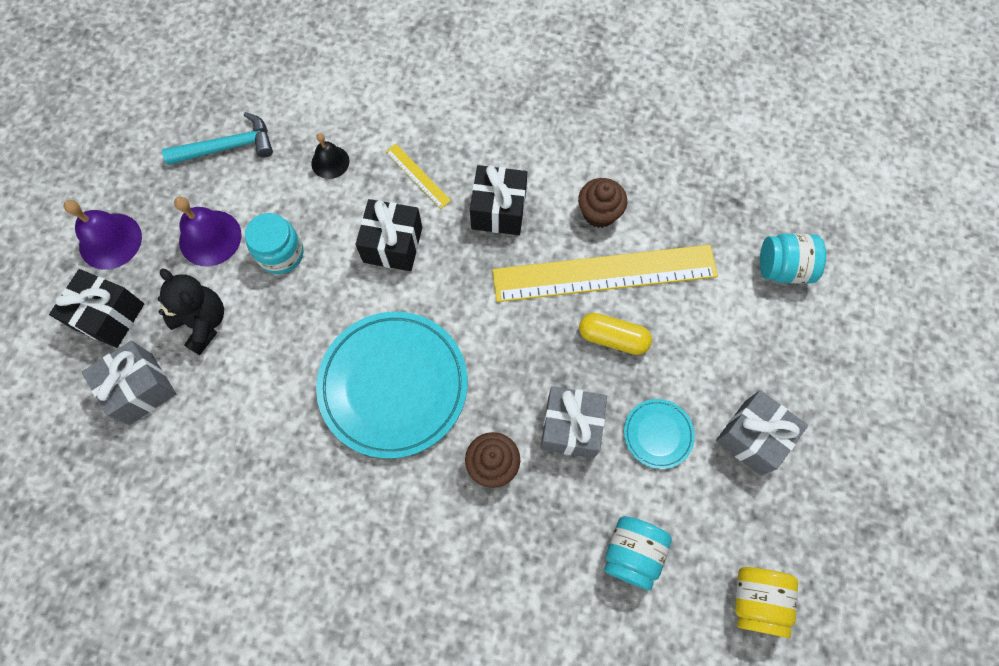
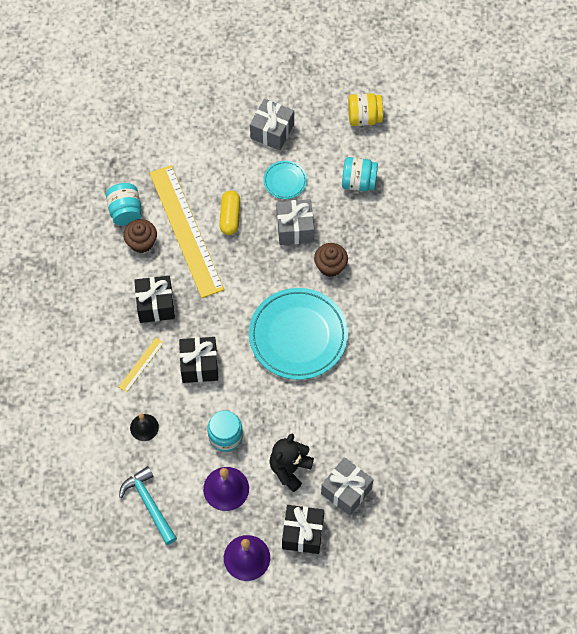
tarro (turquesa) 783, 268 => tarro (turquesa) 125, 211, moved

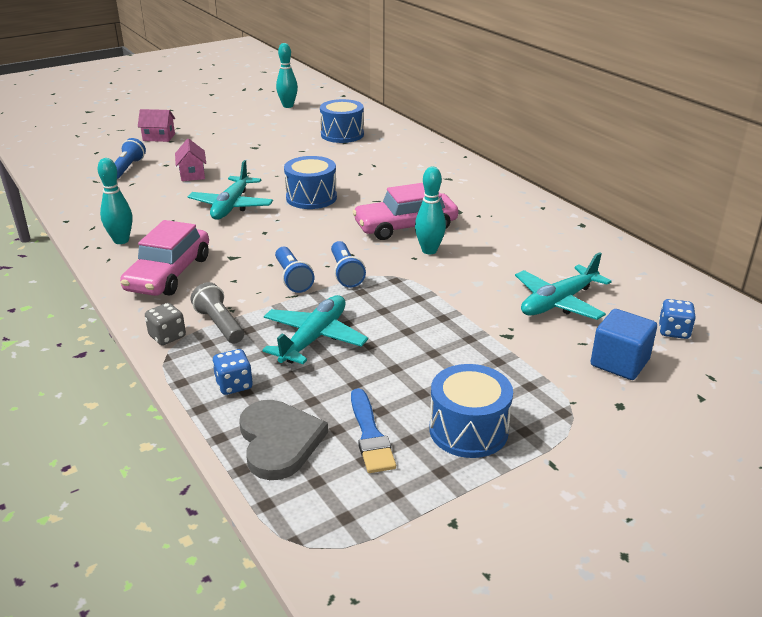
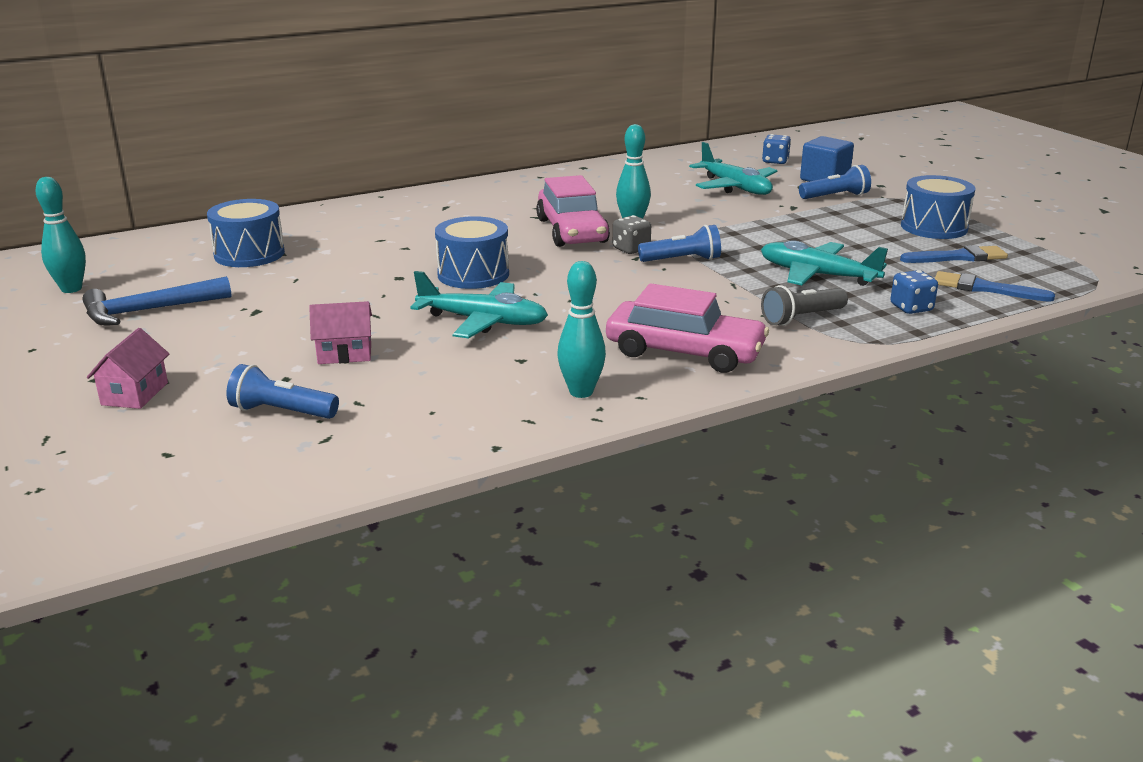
nothing => martillo (azul) 149, 311
dado (gris) 167, 336 => dado (gris) 631, 249, moved
lámpara de mano (azul) 293, 278 => lámpara de mano (azul) 835, 196, moved
corazón (gris) 279, 441 => pincel (azul) 985, 288

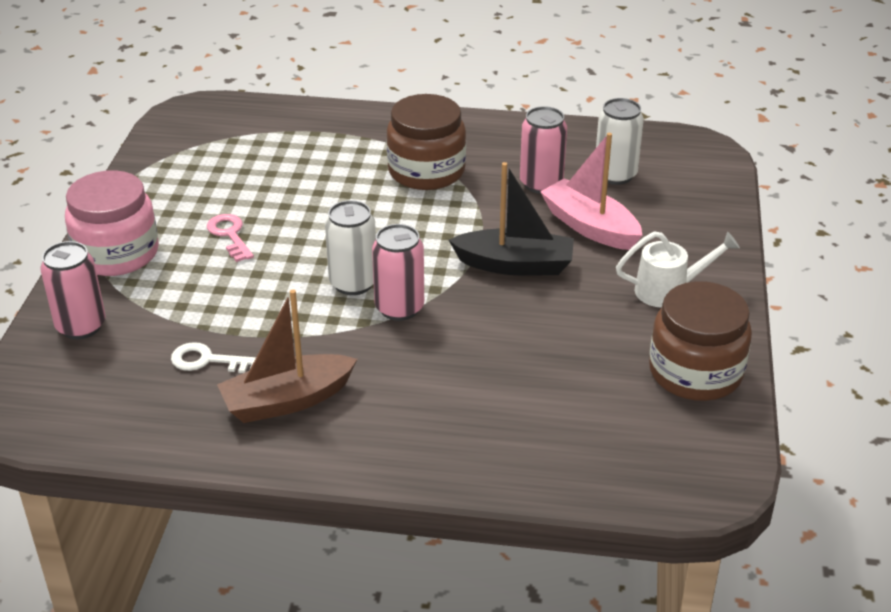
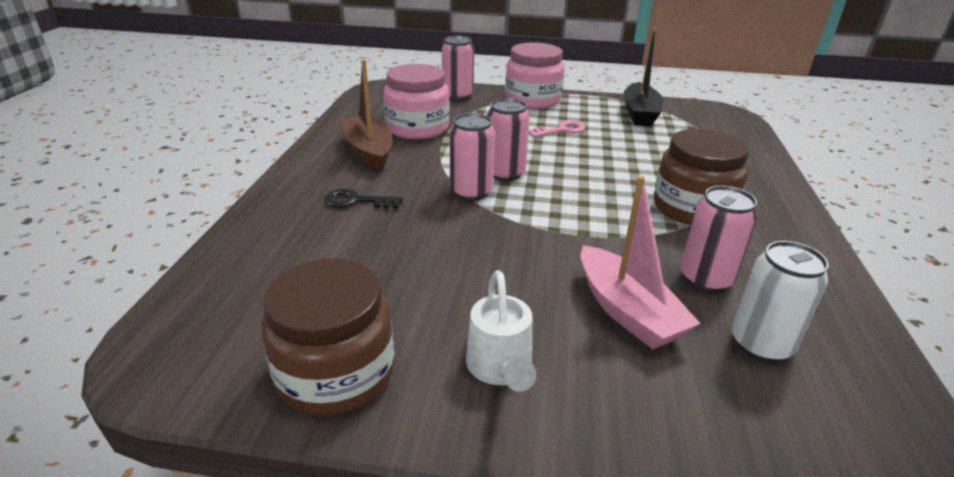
nothing => llave (negro) 356, 201
llave (blanco) 208, 361 => tarro (rosa) 417, 128
lata (blanco) 353, 283 => lata (rosa) 505, 173
barco (rosa) 590, 227 => barco (rosa) 627, 311, 105 degrees clockwise
barco (negro) 515, 265 => barco (negro) 640, 113, moved

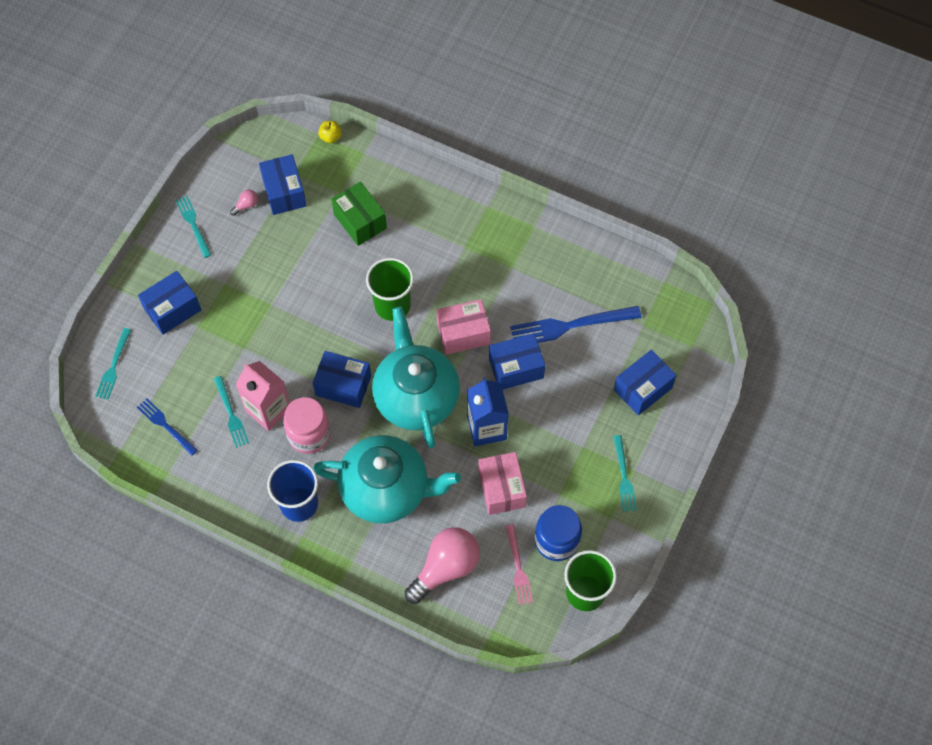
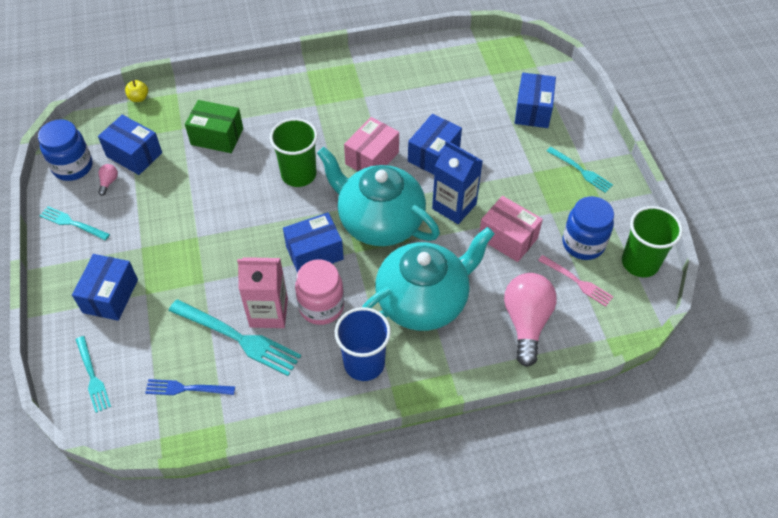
nothing => tarro (azul) 73, 167
tenedor (turquesa) 231, 415 => tenedor (turquesa) 239, 338, x1.70
tenedor (azul) 569, 326 => nothing

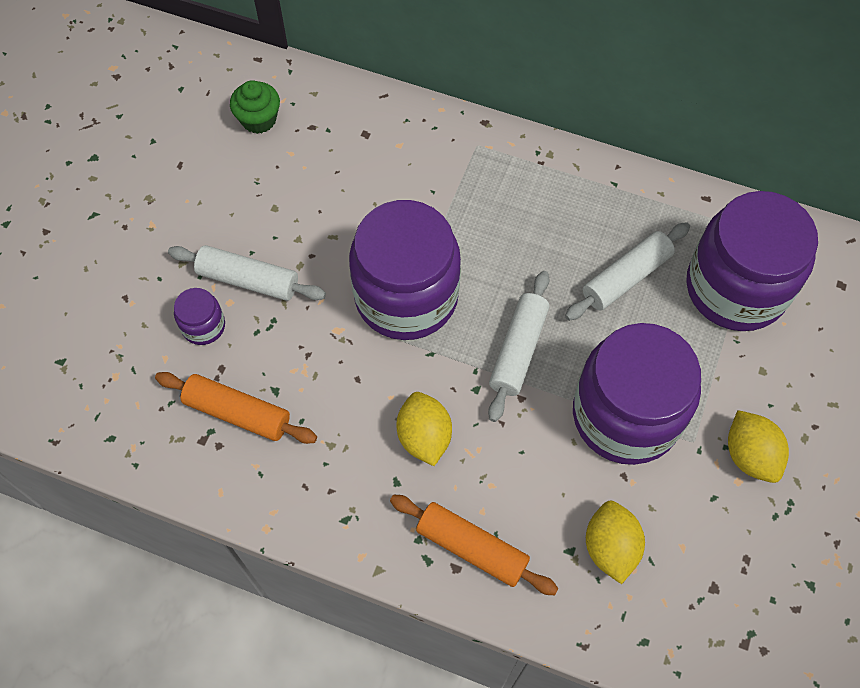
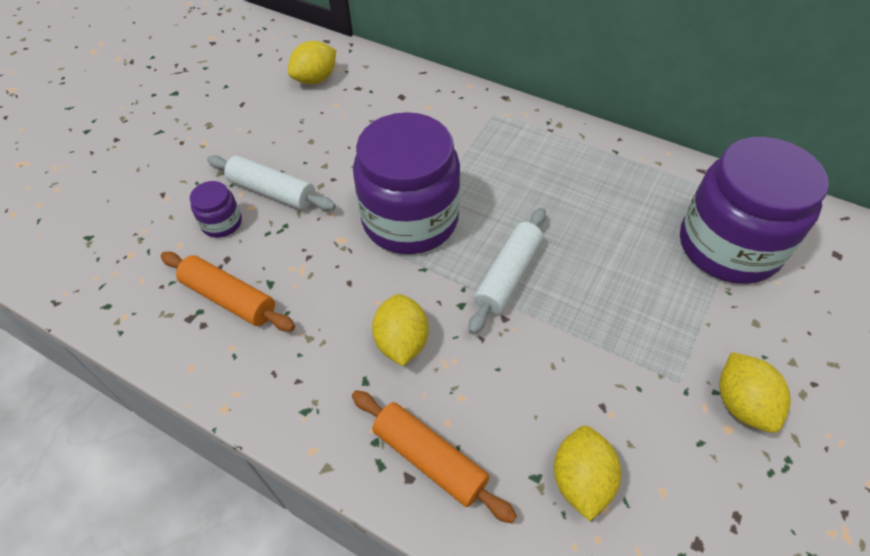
magdalena (verde) 259, 119 => limón (amarillo) 315, 79
rodillo (blanco) 626, 277 => nothing
tarro (morado) 626, 415 => nothing

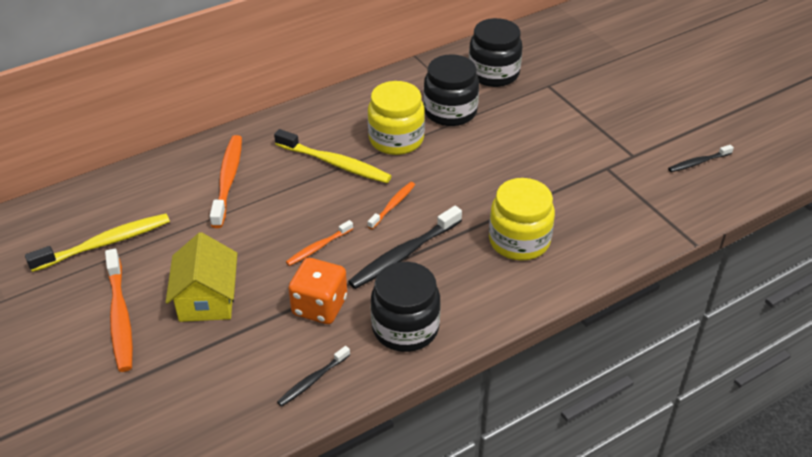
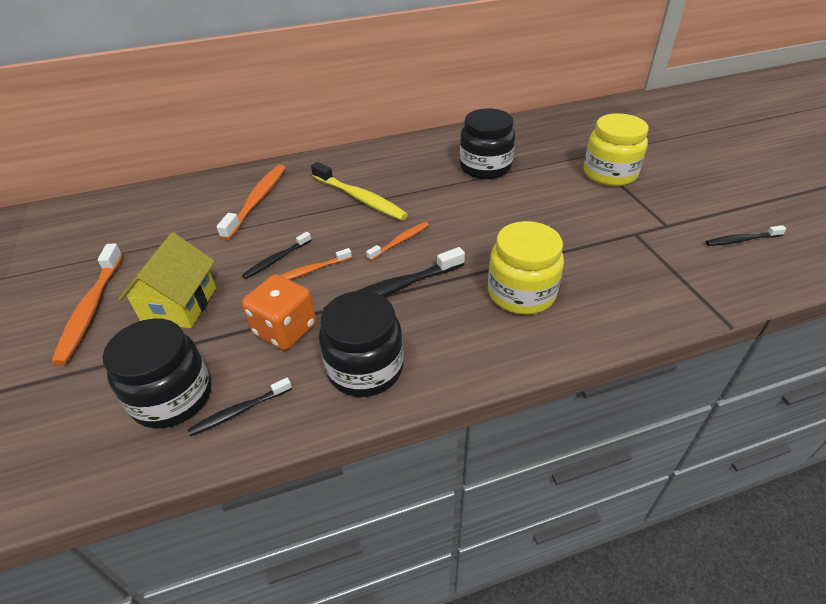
tarro (negro) 493, 73 => tarro (negro) 172, 397, moved
nothing => cepillo de dientes (negro) 276, 260
tarro (amarillo) 396, 139 => tarro (amarillo) 609, 173, moved
cepillo de dientes (amarillo) 105, 243 => nothing

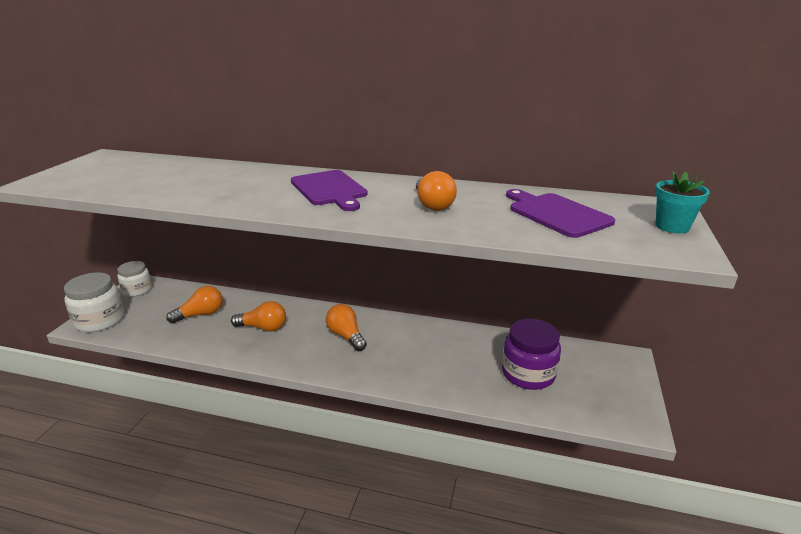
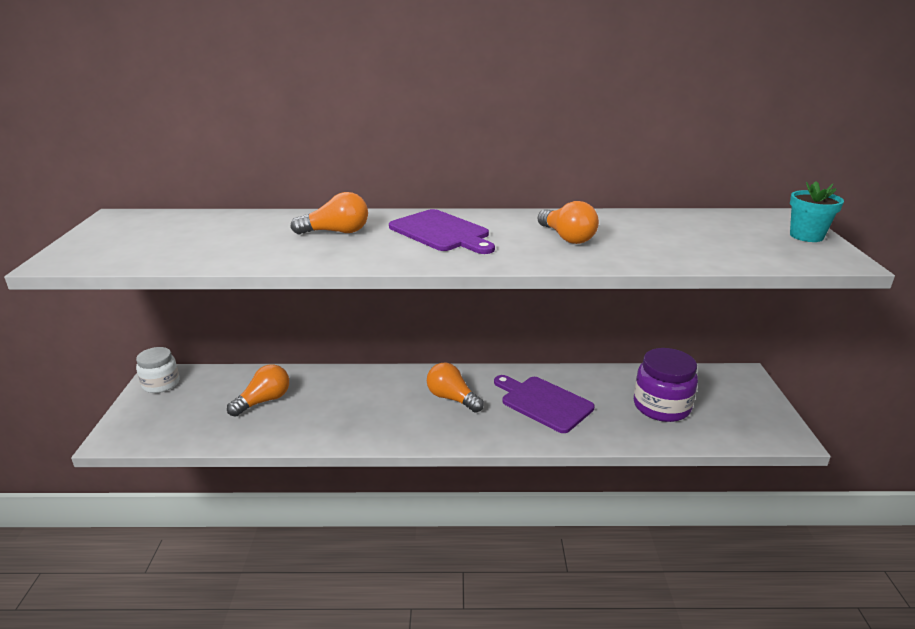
bombilla (naranja) 263, 328 => bombilla (naranja) 336, 232, moved
tabla de cortar (morado) 556, 214 => tabla de cortar (morado) 543, 402, moved
tarro (blanco) 100, 320 => nothing

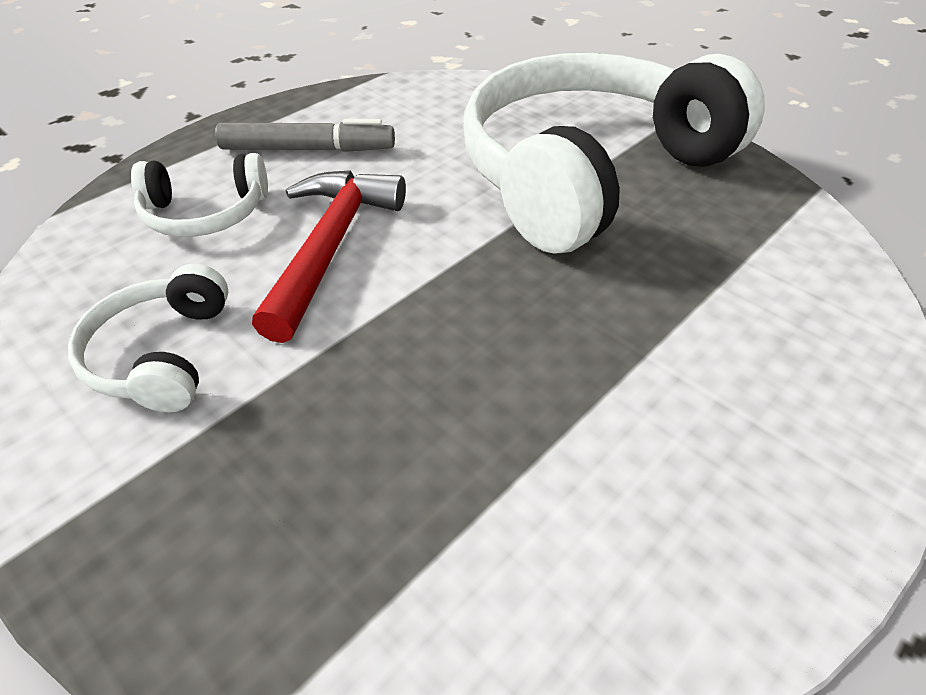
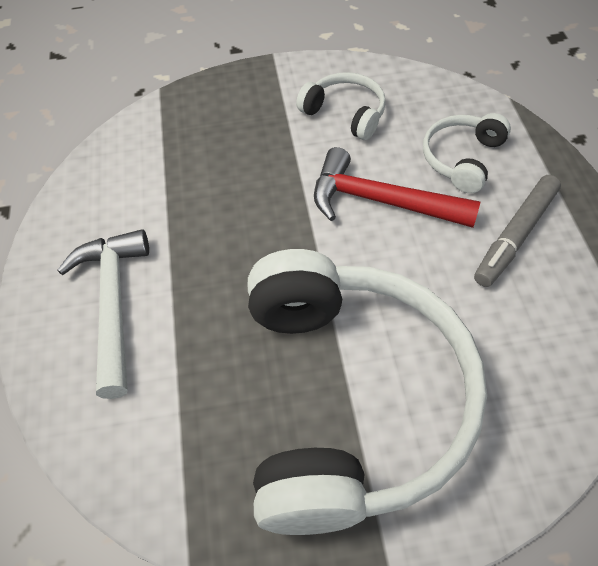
nothing => martillo (blanco) 113, 304
martillo (rojo) 330, 247 => martillo (rojo) 380, 201, 150 degrees clockwise

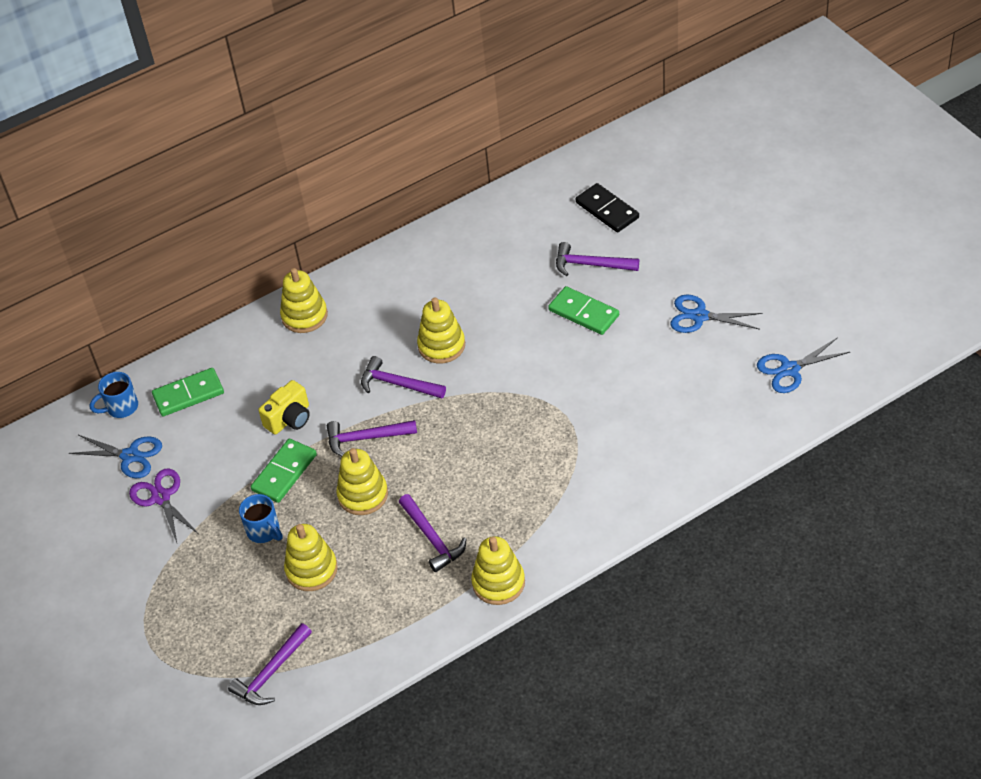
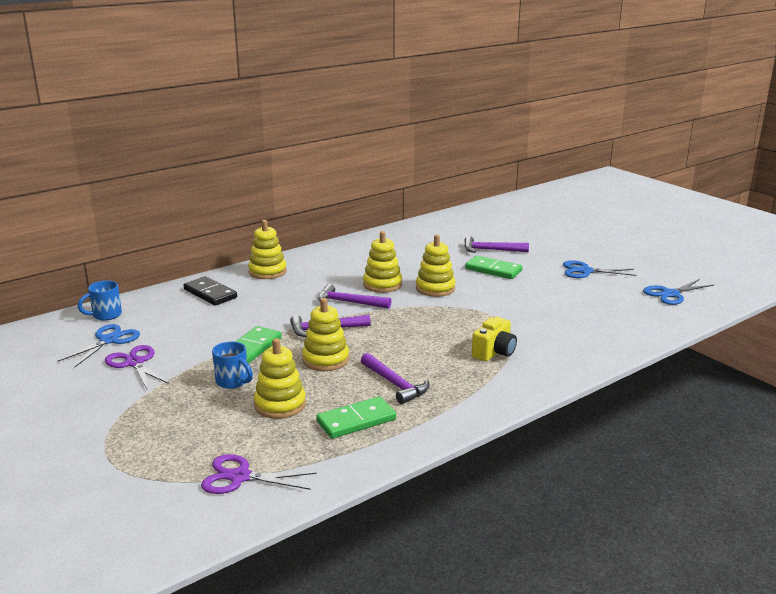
tijeras (azul) 130, 456 => tijeras (azul) 109, 340, 75 degrees counterclockwise
ficha de dominó (negro) 607, 210 => ficha de dominó (negro) 210, 293, moved
martillo (morado) 271, 672 => tijeras (morado) 240, 477
ficha de dominó (verde) 188, 394 => ficha de dominó (verde) 356, 421, moved
juguete apilable (amarillo) 498, 583 => juguete apilable (amarillo) 435, 288, moved
cámara (amarillo) 289, 419 => cámara (amarillo) 494, 352, moved

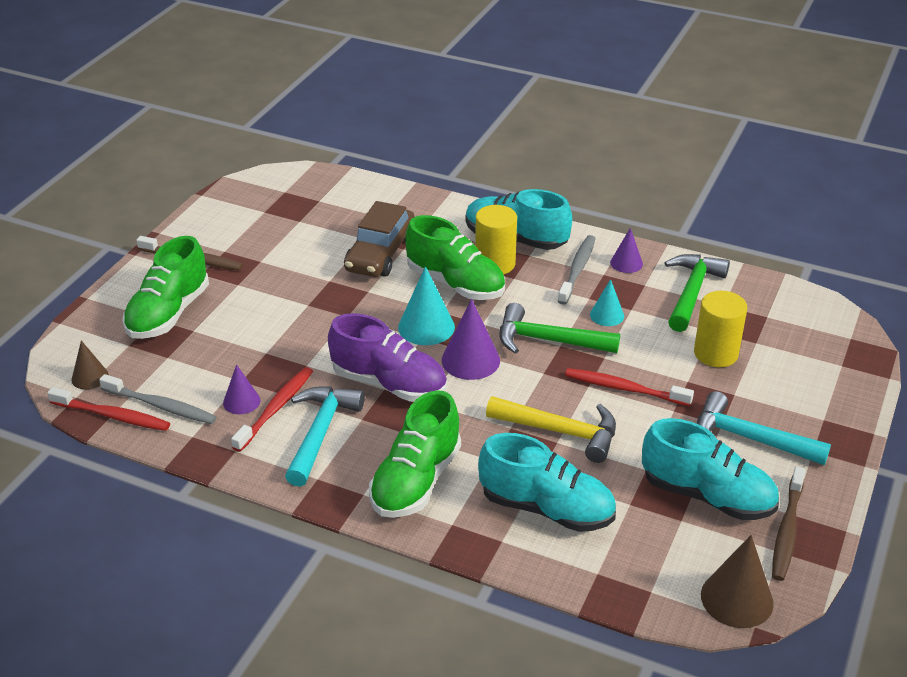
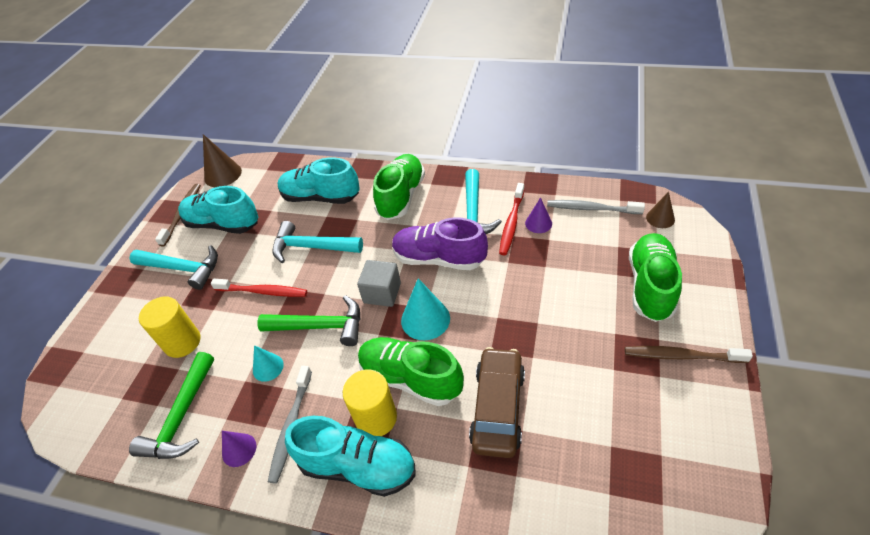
martillo (amarillo) 560, 432 => martillo (turquesa) 311, 247
cono (morado) 470, 360 => cubo (gris) 382, 293
cepillo de dientes (rojo) 112, 416 => nothing

